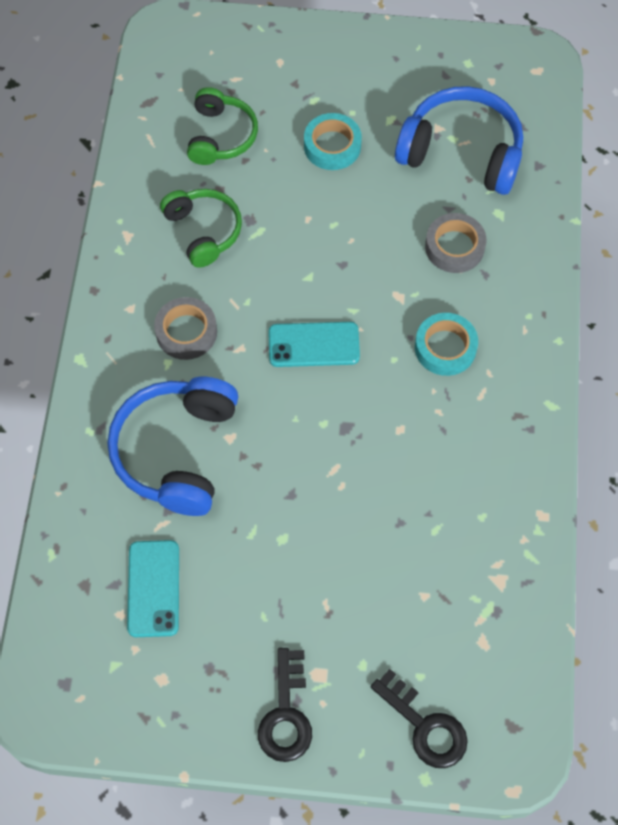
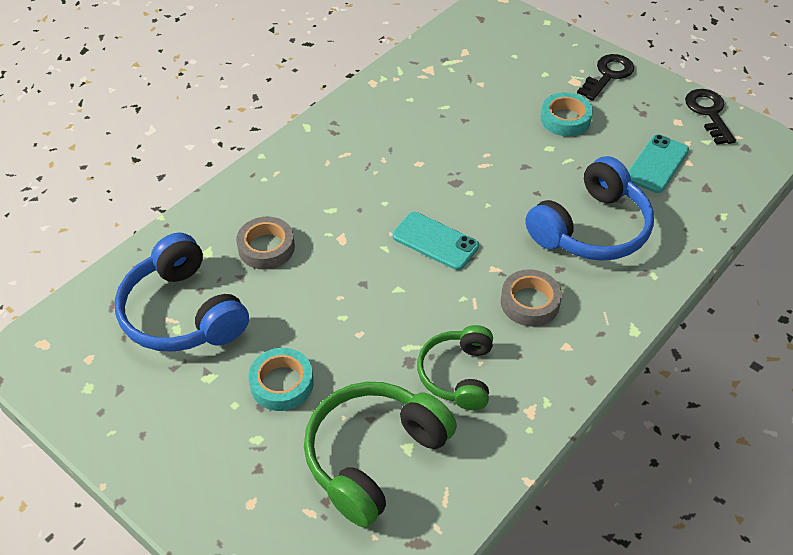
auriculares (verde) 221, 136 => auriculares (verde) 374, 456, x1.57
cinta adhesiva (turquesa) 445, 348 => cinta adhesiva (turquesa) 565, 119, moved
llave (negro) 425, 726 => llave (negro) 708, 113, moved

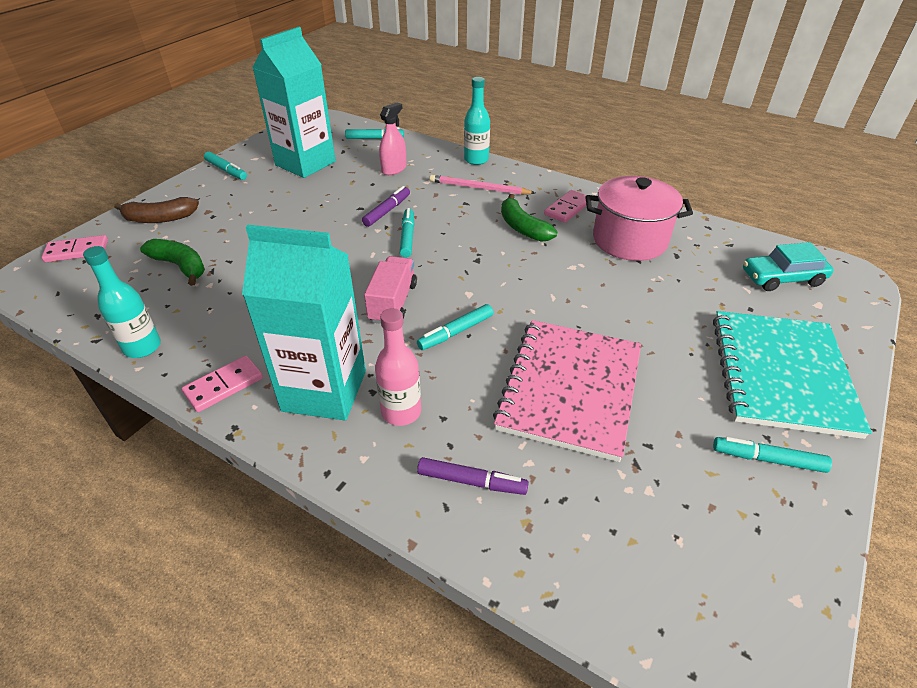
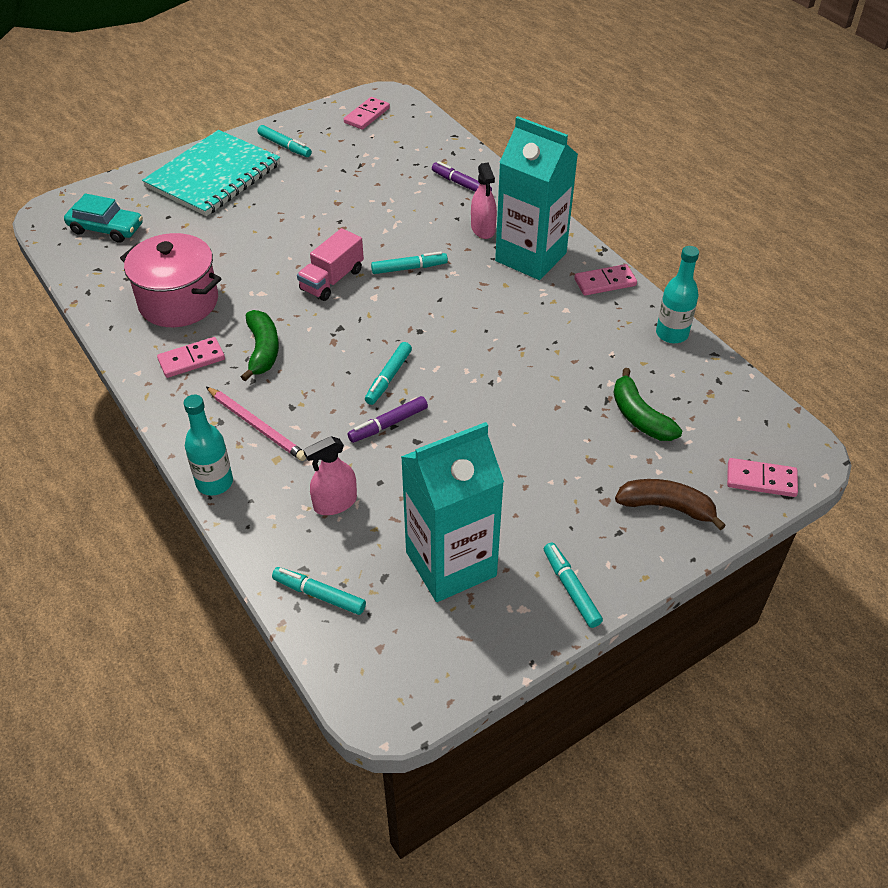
camión (rosa) 393, 303 => camión (rosa) 332, 280, moved
nothing => ficha de dominó (rosa) 367, 115
botella (rosa) 401, 412 => pulverizador (rosa) 483, 229
cuaderno (rosa) 570, 389 => nothing

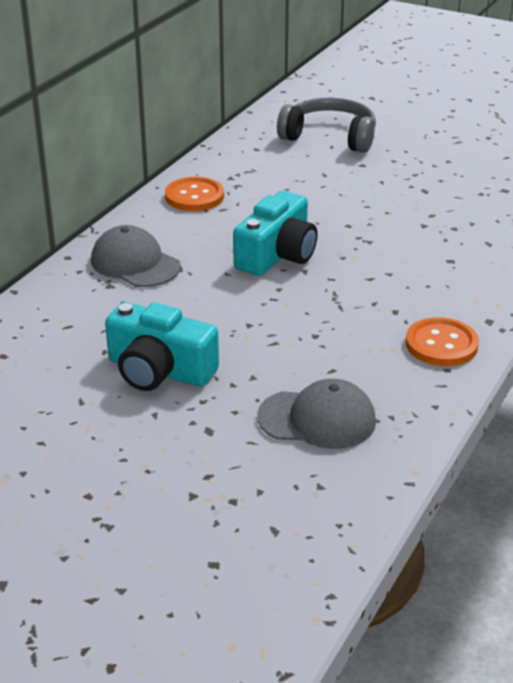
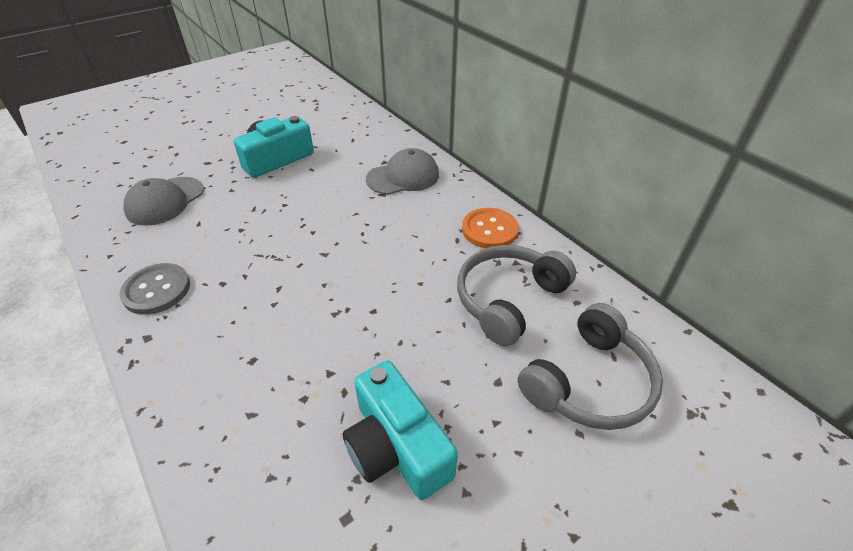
botón (naranja) 441, 344 => botón (gris) 157, 290
cámara (turquesa) 277, 254 => cámara (turquesa) 396, 446, moved
nothing => auriculares (gris) 508, 299

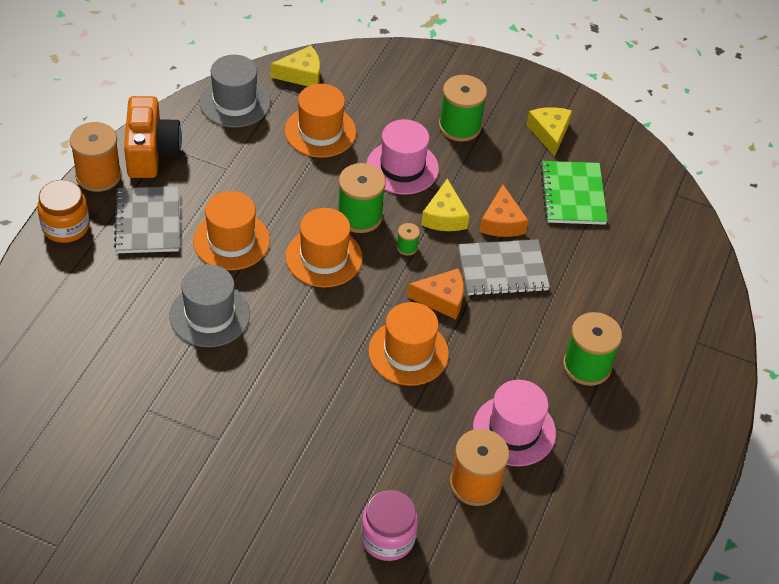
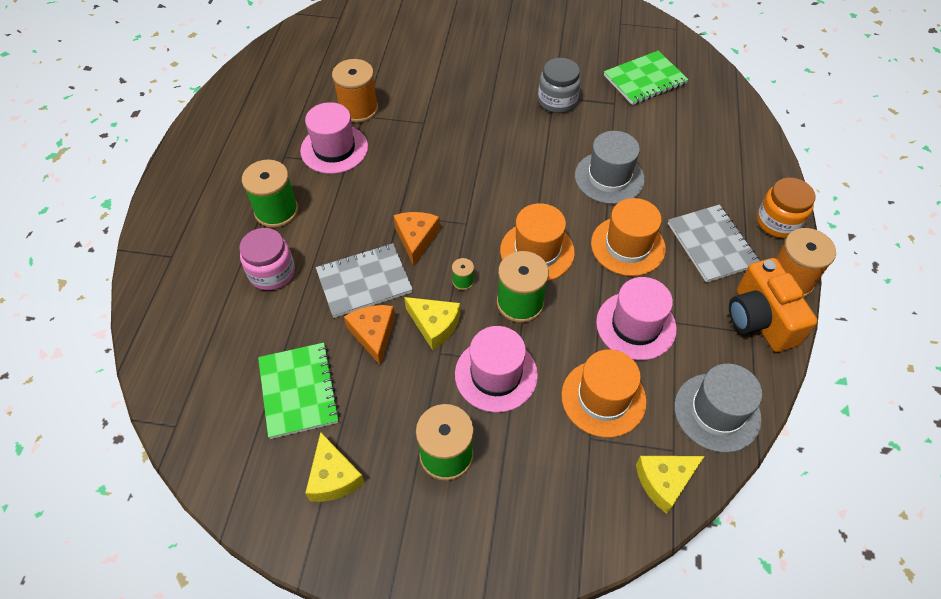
tarro (rosa) 387, 538 => tarro (rosa) 272, 272, moved
queso (naranja) 442, 299 => queso (naranja) 416, 239, 105 degrees clockwise
queso (amarillo) 444, 216 => queso (amarillo) 434, 325, 135 degrees clockwise
nothing => tarro (gris) 557, 101
nothing => sombrero (rosa) 636, 325
nothing => cuaderno (verde) 645, 80
sombrero (naranja) 408, 352 => nothing

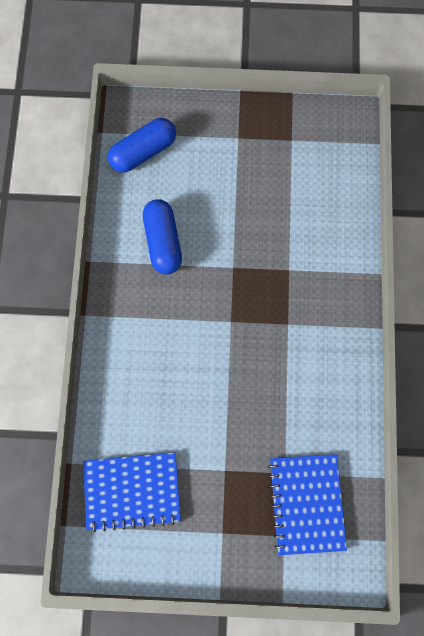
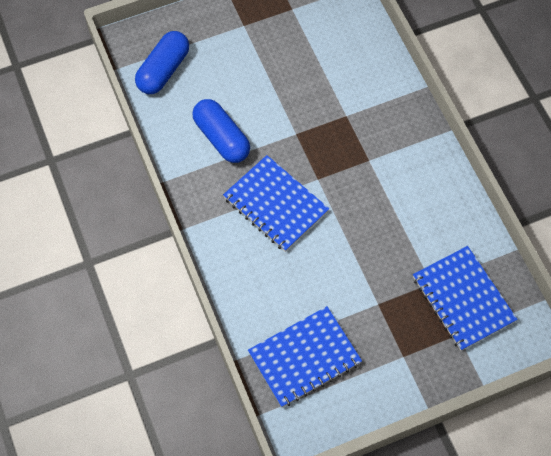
nothing => cuaderno (azul) 275, 204

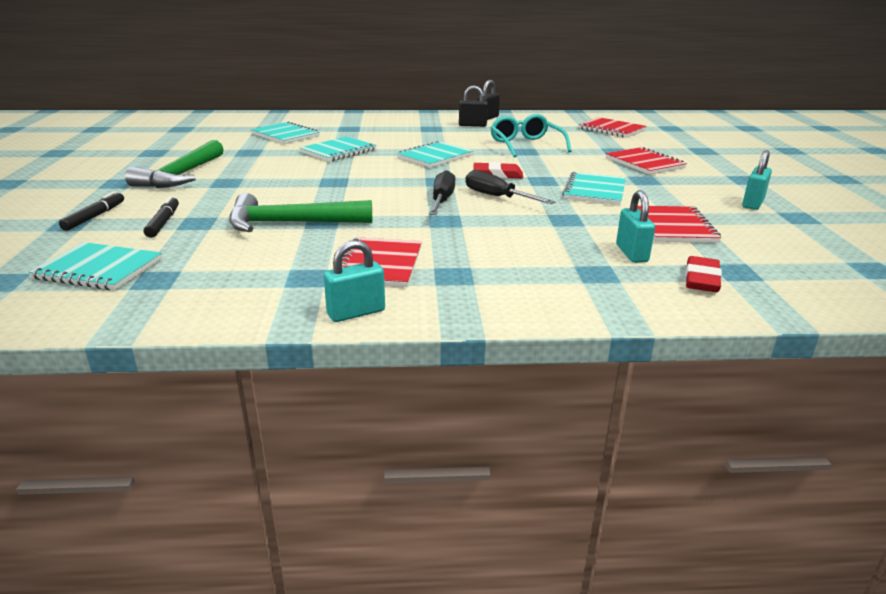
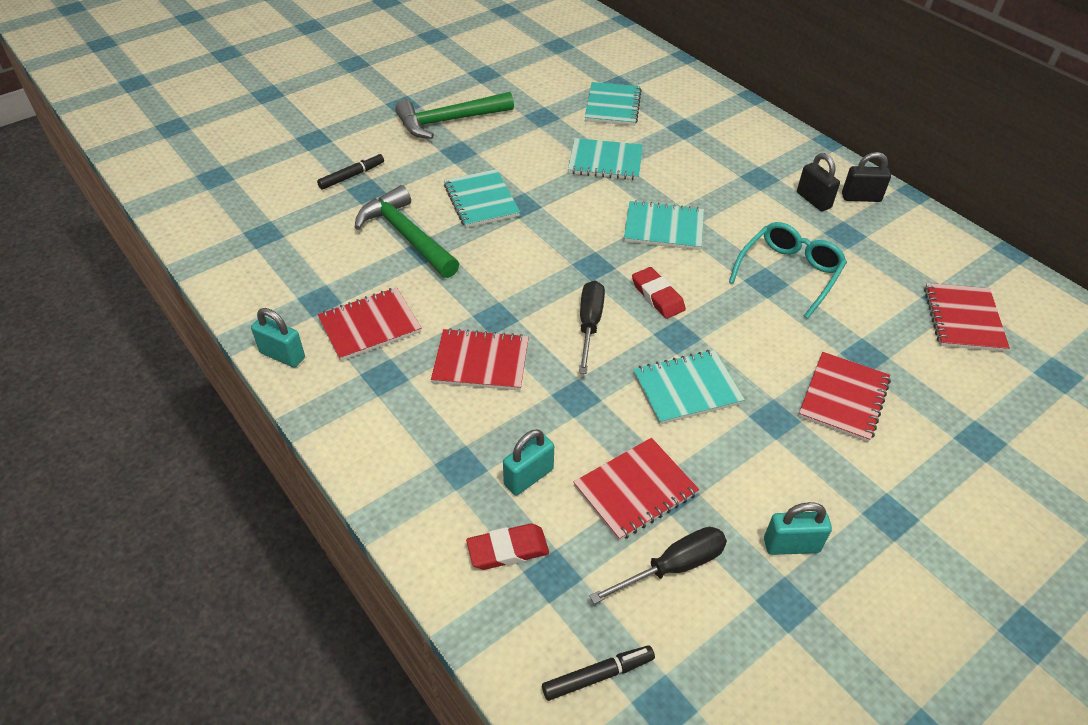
nothing => cuaderno (rojo) 481, 362
cuaderno (turquesa) 99, 269 => cuaderno (turquesa) 481, 200, moved
rotulador (negro) 95, 216 => rotulador (negro) 598, 675, moved
destornillador (negro) 442, 201 => destornillador (negro) 673, 567, moved

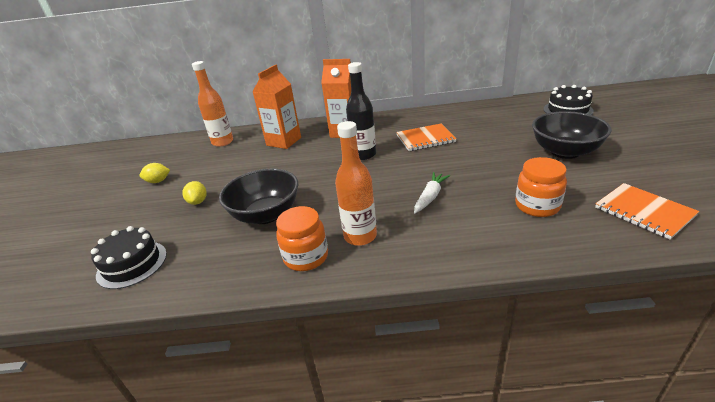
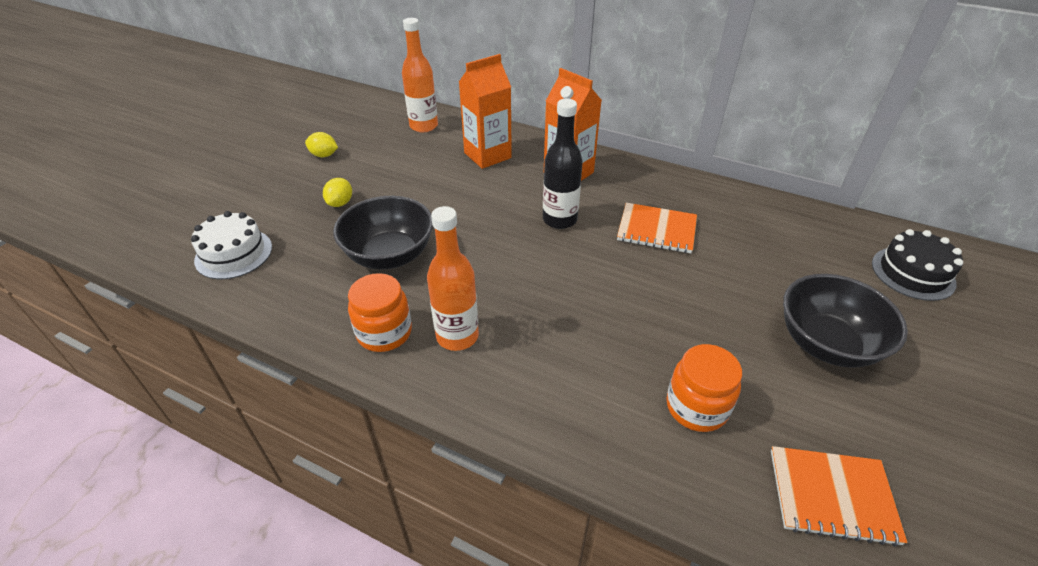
tarta (negro) 132, 264 => tarta (blanco) 234, 253
cuaderno (naranja) 643, 212 => cuaderno (naranja) 832, 496, 75 degrees counterclockwise
zanahoria (blanco) 430, 197 => nothing

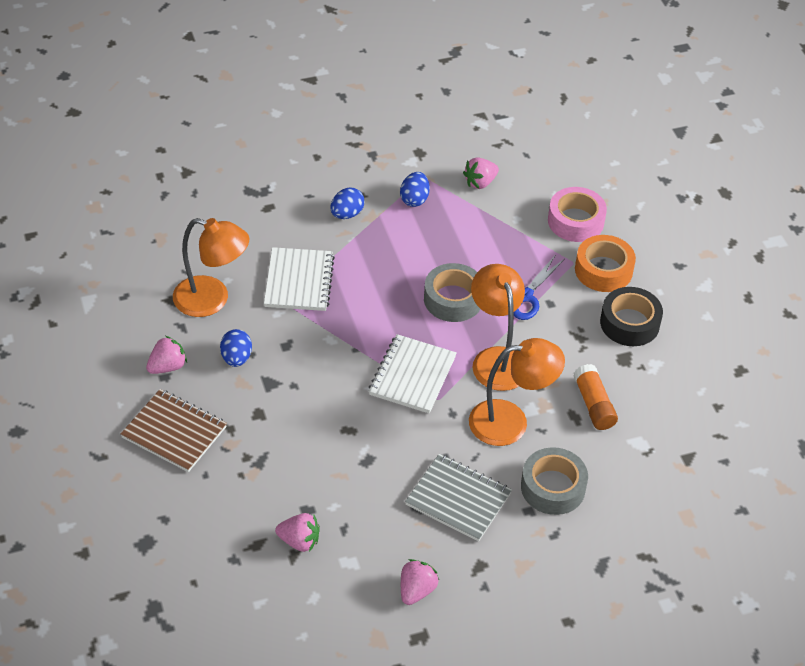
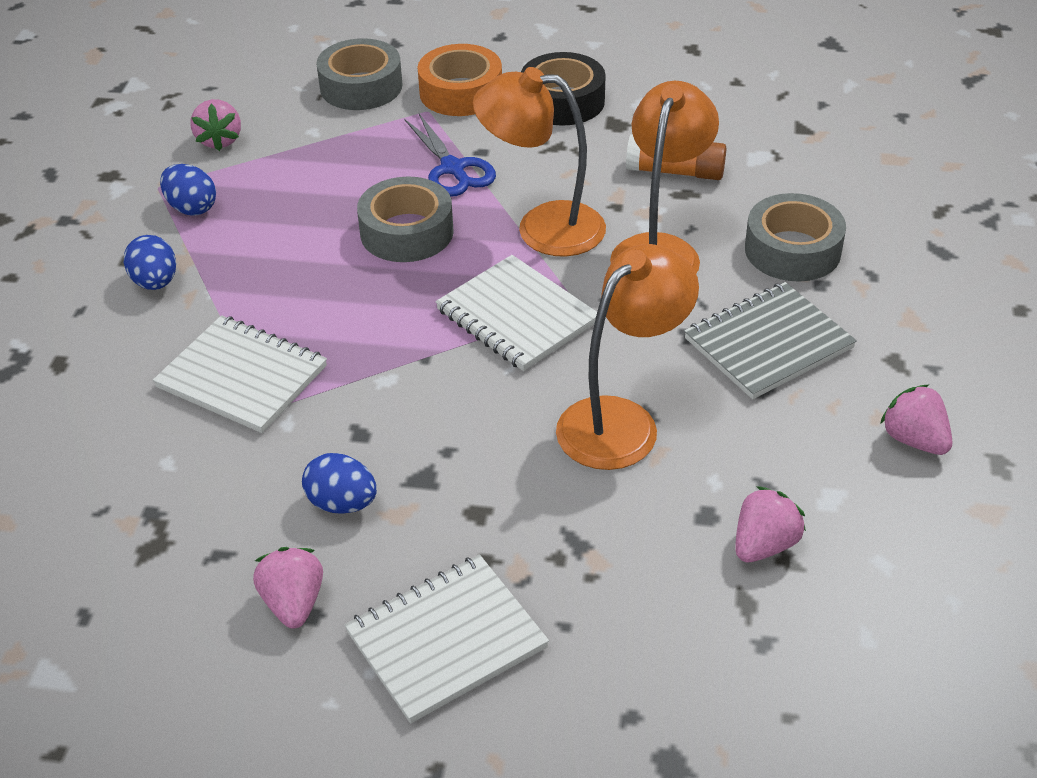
cinta adhesiva (rosa) 575, 221 => cinta adhesiva (gris) 361, 86
cuaderno (marrón) 174, 432 => cuaderno (blanco) 446, 640
lámpara (naranja) 212, 300 => lámpara (naranja) 622, 421, moved

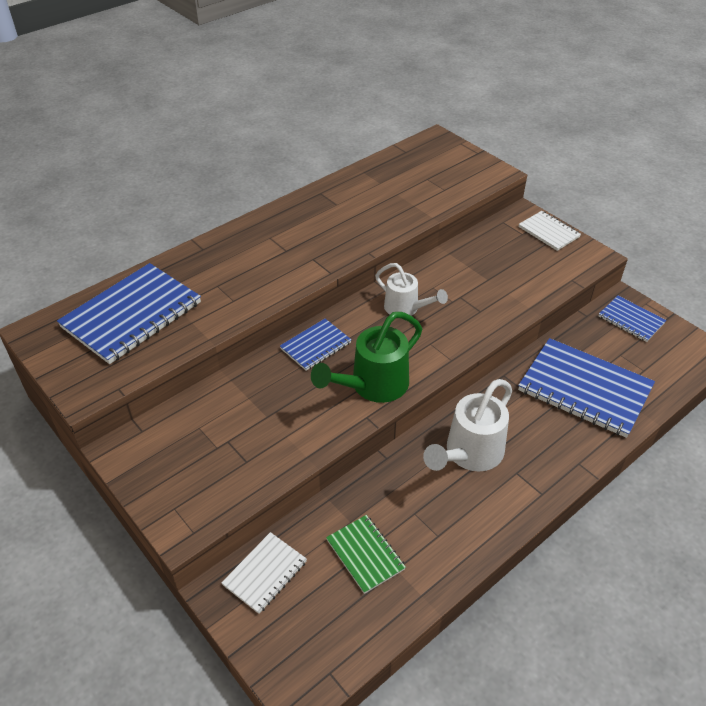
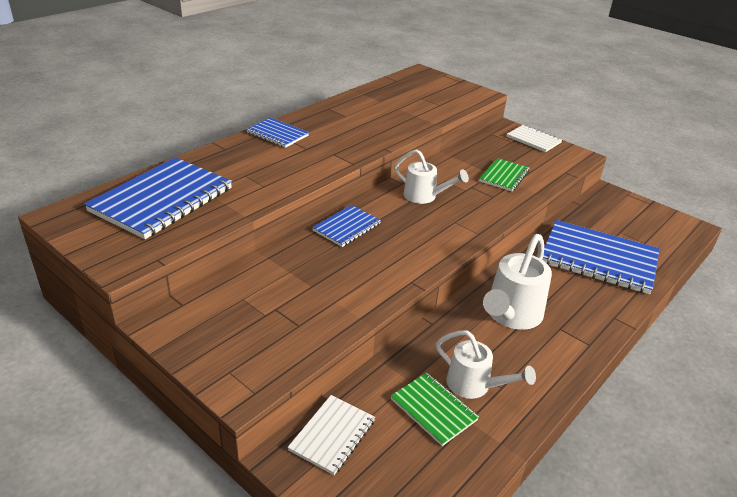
cuaderno (azul) 631, 320 => cuaderno (azul) 277, 134, moved
nothing => regadera (blanco) 474, 385
nothing => cuaderno (verde) 504, 176
regadera (verde) 373, 386 => nothing

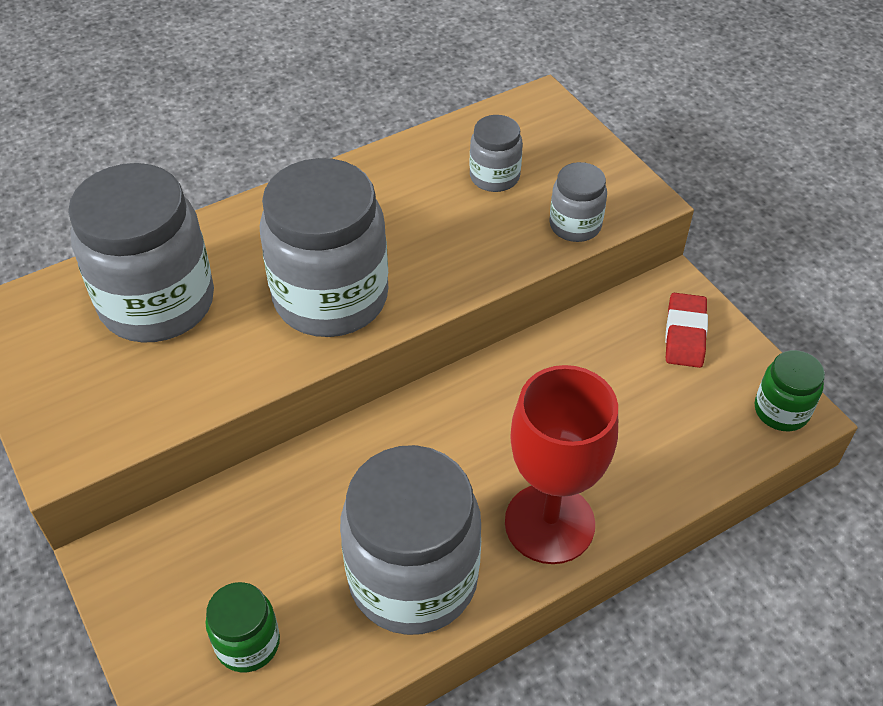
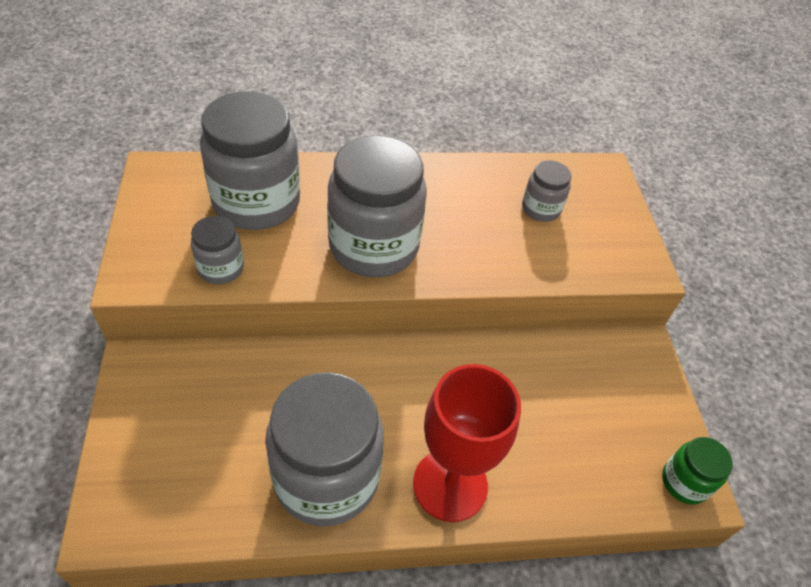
tarro (gris) 575, 225 => tarro (gris) 221, 268, moved
tarro (verde) 248, 643 => nothing
goma de borrar (rojo) 685, 334 => nothing

